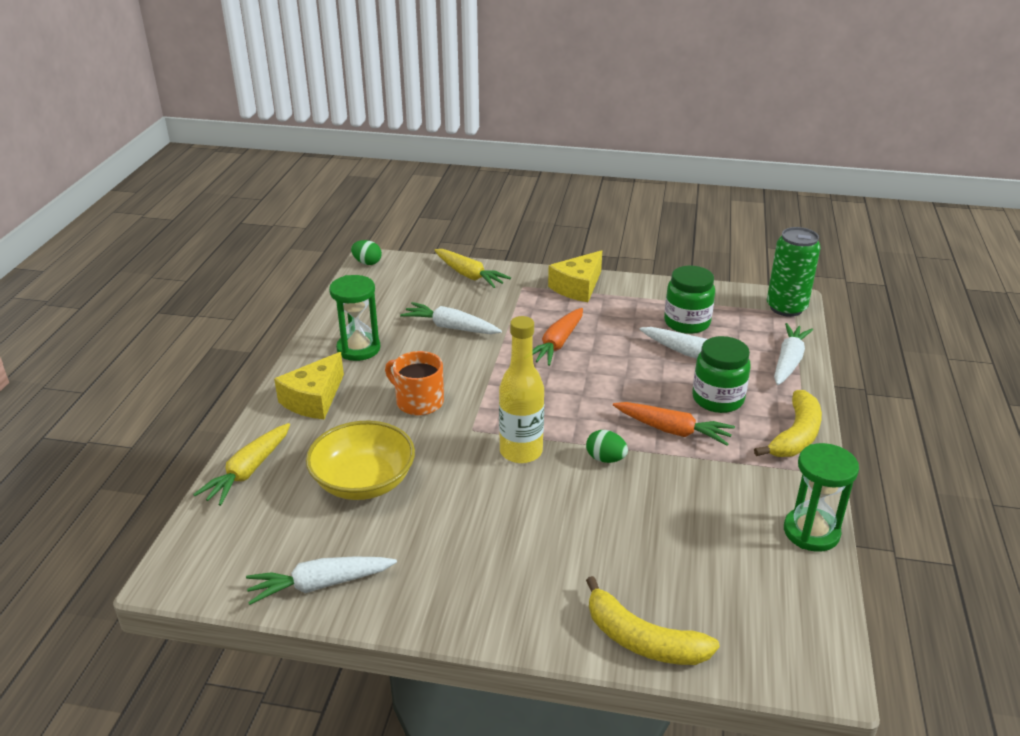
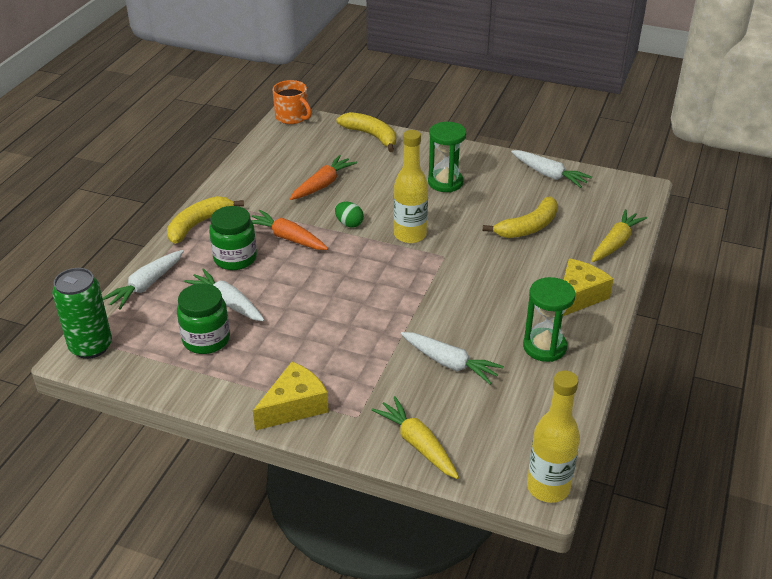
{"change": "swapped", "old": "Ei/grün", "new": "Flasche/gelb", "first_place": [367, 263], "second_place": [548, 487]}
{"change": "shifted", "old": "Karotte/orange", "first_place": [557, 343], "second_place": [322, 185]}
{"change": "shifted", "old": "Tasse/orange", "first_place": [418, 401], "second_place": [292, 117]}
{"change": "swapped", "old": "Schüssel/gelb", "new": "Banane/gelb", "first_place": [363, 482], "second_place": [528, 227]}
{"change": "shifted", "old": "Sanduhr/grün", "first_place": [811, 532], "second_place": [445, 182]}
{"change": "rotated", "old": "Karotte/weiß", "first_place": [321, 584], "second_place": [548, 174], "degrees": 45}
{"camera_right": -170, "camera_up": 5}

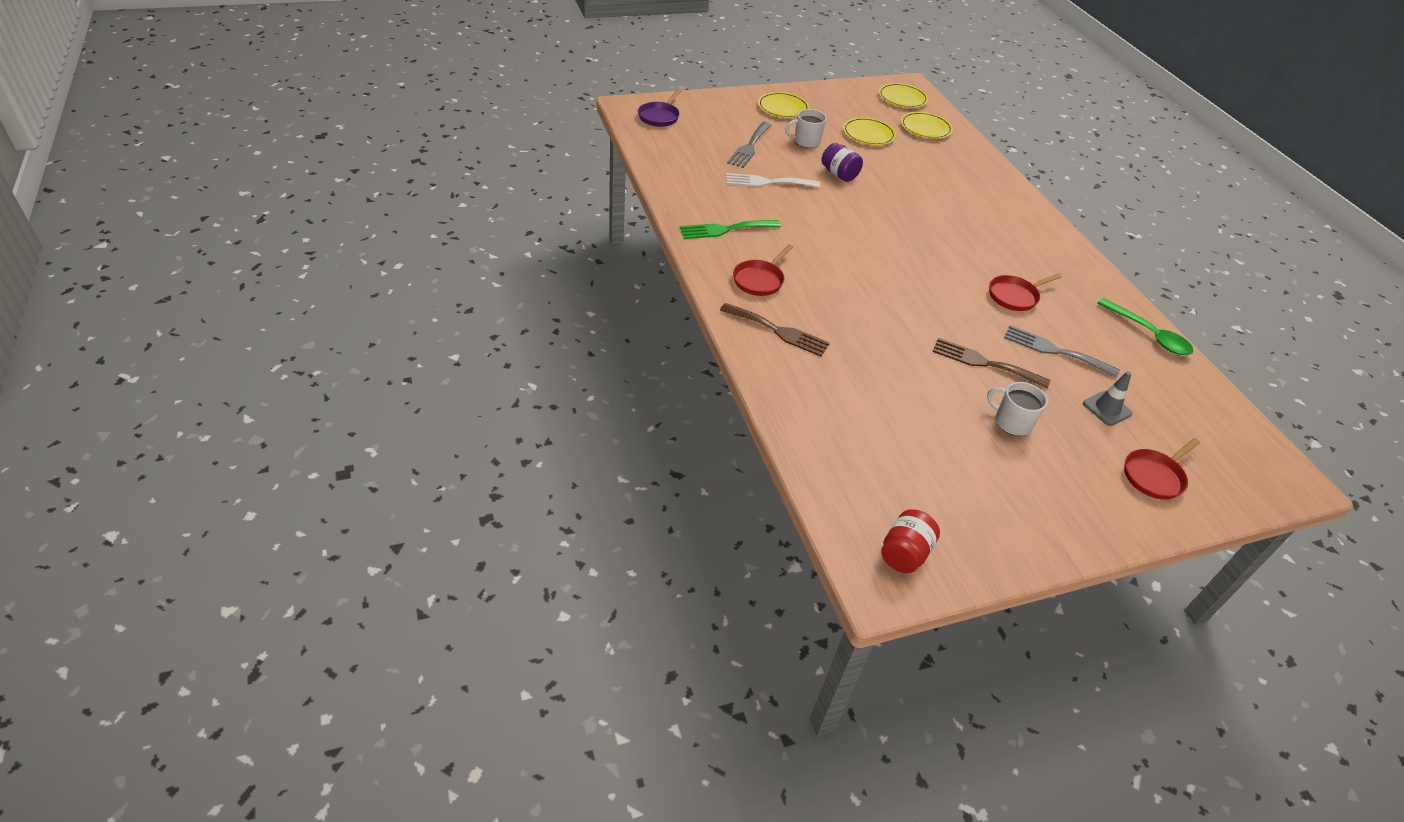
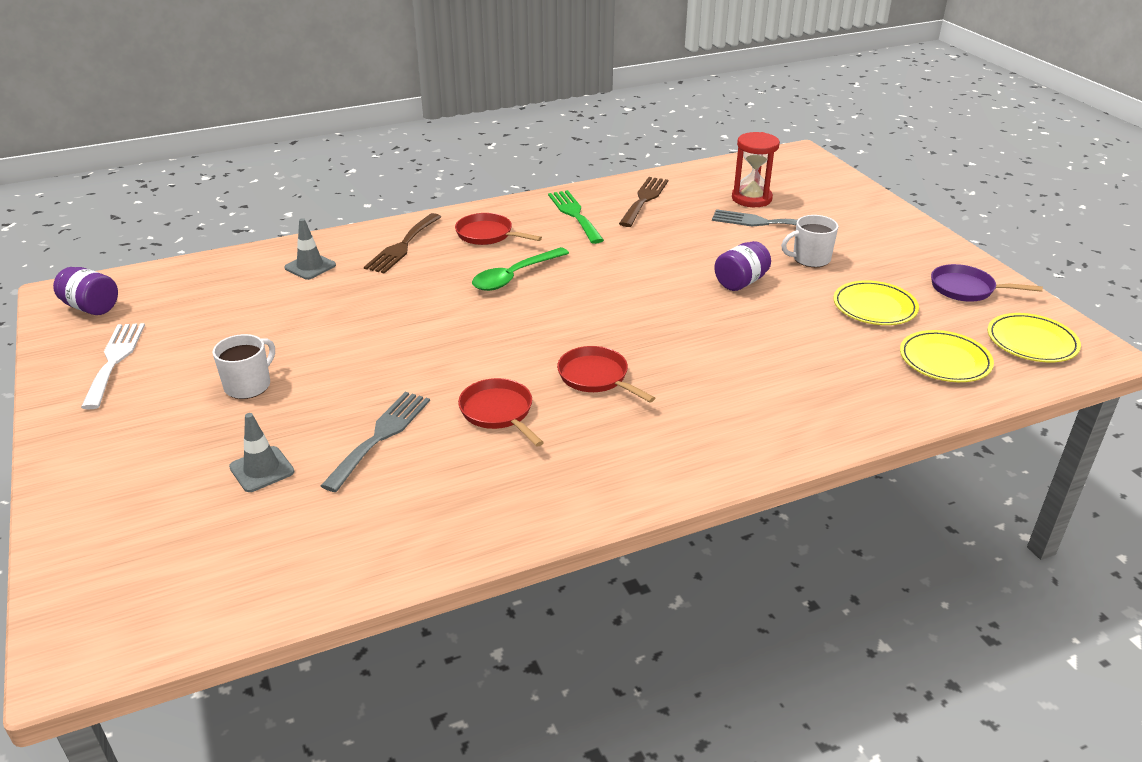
{"change": "shifted", "old": "Pfanne/lila", "first_place": [659, 116], "second_place": [966, 289]}
{"change": "gone", "old": "Teller/gelb", "first_place": [783, 108]}
{"change": "rotated", "old": "Tasse/weiß", "first_place": [806, 141], "second_place": [810, 259], "degrees": -90}
{"change": "shifted", "old": "Gabel/weiß", "first_place": [767, 182], "second_place": [114, 360]}
{"change": "shifted", "old": "Löffel/grün", "first_place": [1148, 334], "second_place": [514, 276]}
{"change": "shifted", "old": "Gabel/braun", "first_place": [984, 363], "second_place": [644, 199]}
{"change": "shifted", "old": "Pfanne/rot", "first_place": [1154, 476], "second_place": [596, 377]}
{"change": "repainted", "old": "Einmachglas/rot", "new": "Einmachglas/lila", "first_place": [904, 553], "second_place": [91, 307]}
{"change": "new", "new": "Sanduhr/rot", "second_place": [751, 198]}
{"change": "new", "new": "Leitkegel/grau", "second_place": [310, 266]}
{"camera_right": 90, "camera_up": -10}

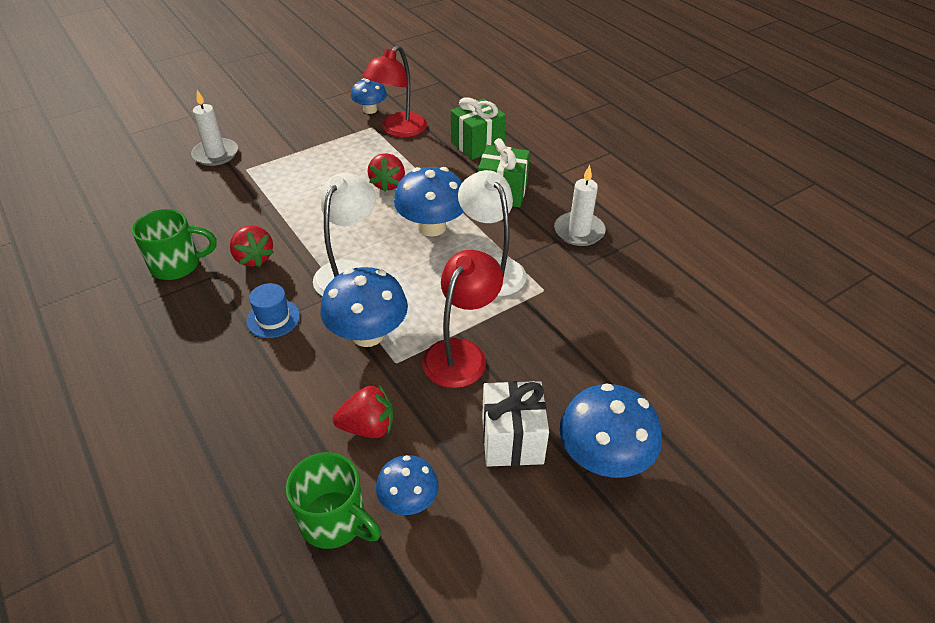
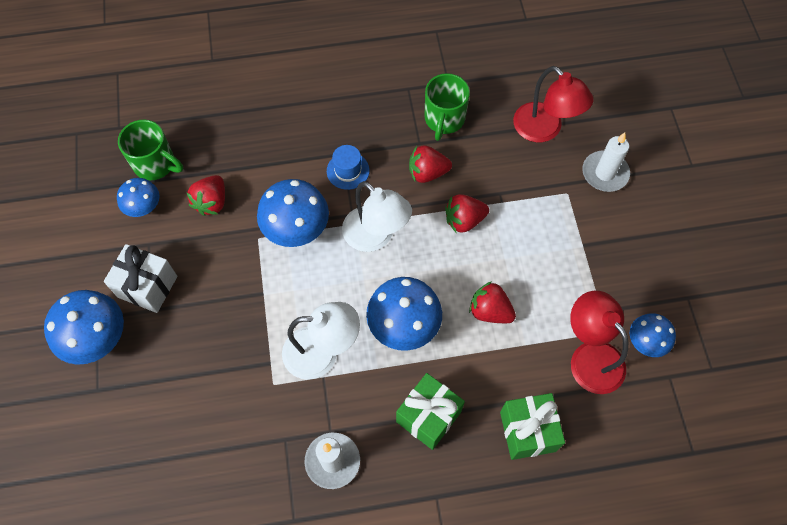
{"change": "shifted", "old": "Lampe/rot", "first_place": [461, 353], "second_place": [544, 130]}
{"change": "rotated", "old": "Tasse/grün", "first_place": [335, 521], "second_place": [155, 164], "degrees": -120}
{"change": "new", "new": "Erdbeere/rot", "second_place": [464, 220]}
{"camera_right": 115, "camera_up": 20}

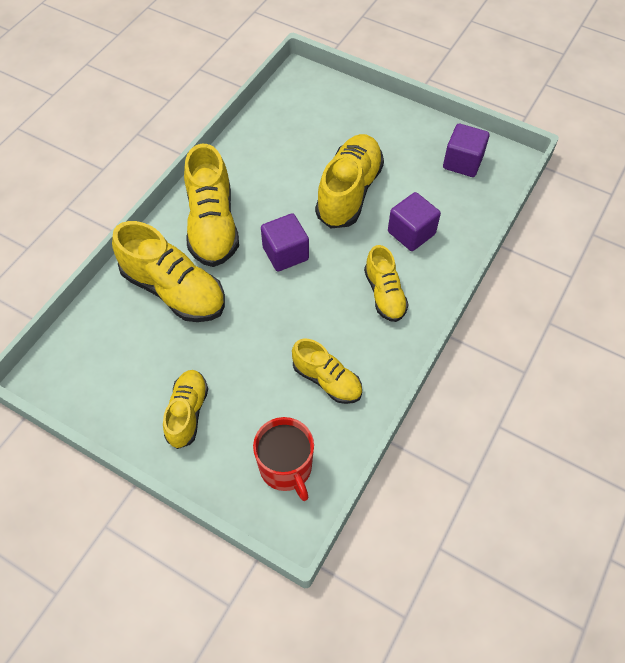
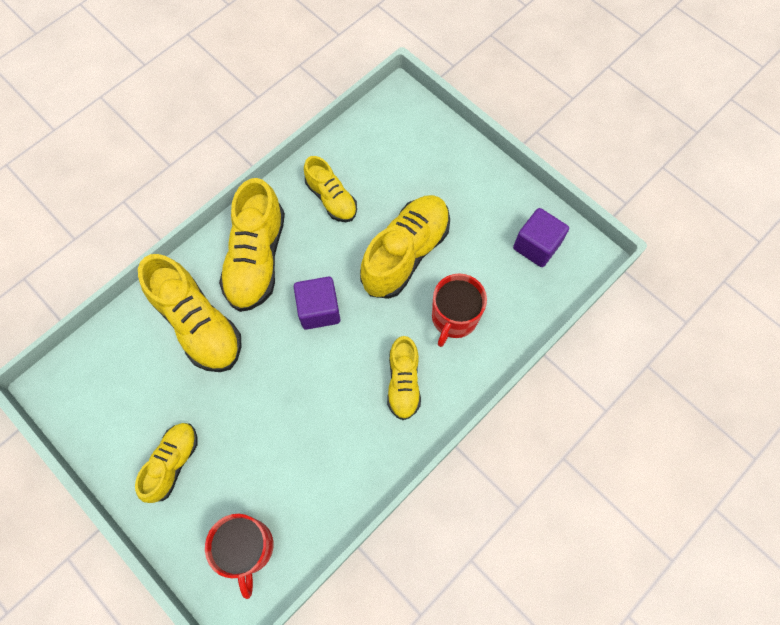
{"change": "swapped", "old": "Kubus/lila", "new": "Tasse/rot", "first_place": [411, 233], "second_place": [454, 318]}
{"change": "shifted", "old": "Schuh/gelb", "first_place": [327, 380], "second_place": [331, 198]}
{"camera_right": 15, "camera_up": 10}

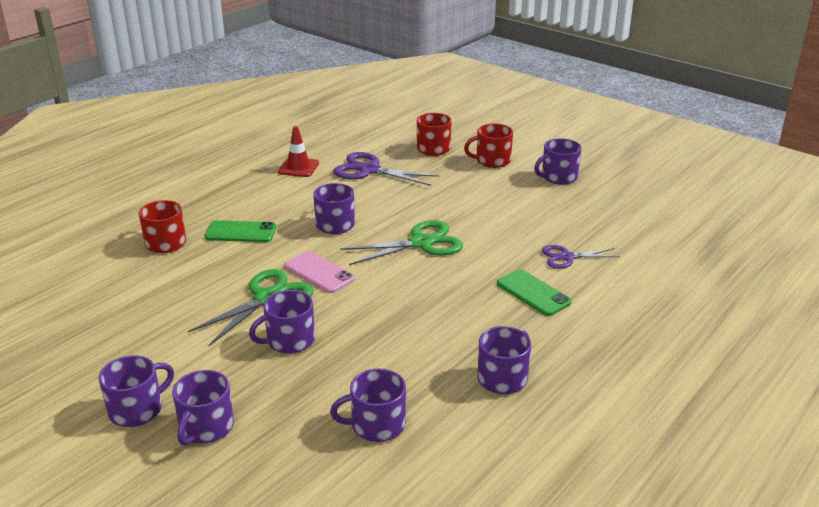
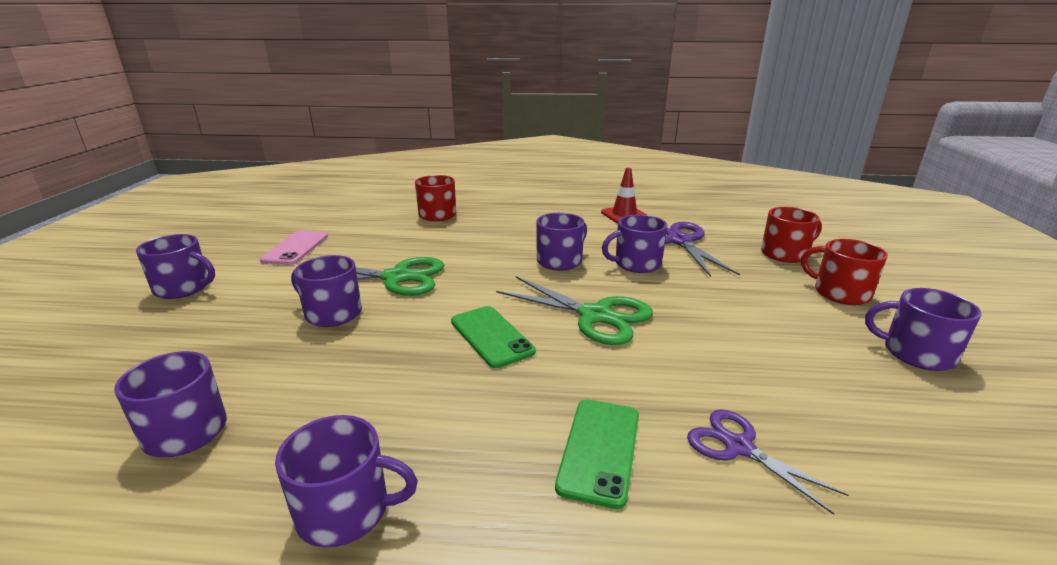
{"change": "shifted", "old": "Handy/grün", "first_place": [241, 232], "second_place": [491, 336]}
{"change": "shifted", "old": "Handy/rosa", "first_place": [319, 272], "second_place": [296, 248]}
{"change": "shifted", "old": "Tasse/lila", "first_place": [206, 428], "second_place": [636, 264]}
{"camera_right": 55, "camera_up": -5}

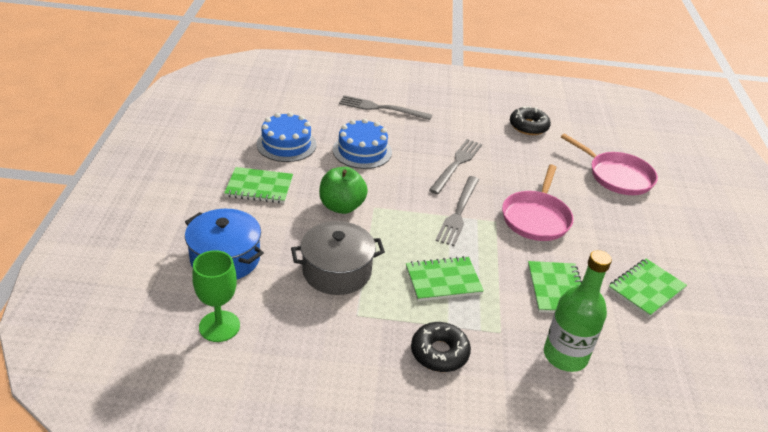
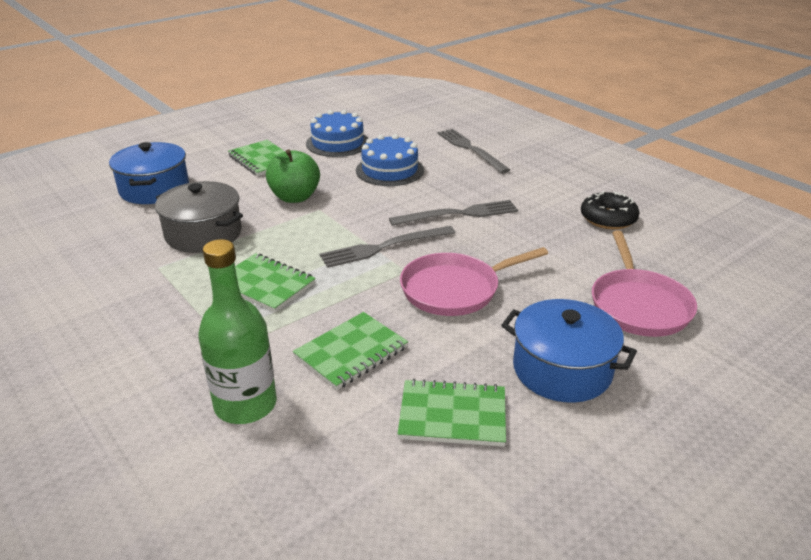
{"change": "gone", "old": "Kelch/grün", "first_place": [219, 326]}
{"change": "gone", "old": "Donut/schwarz", "first_place": [439, 353]}
{"change": "new", "new": "Kochtopf/blau", "second_place": [562, 369]}
{"camera_right": 50, "camera_up": -5}

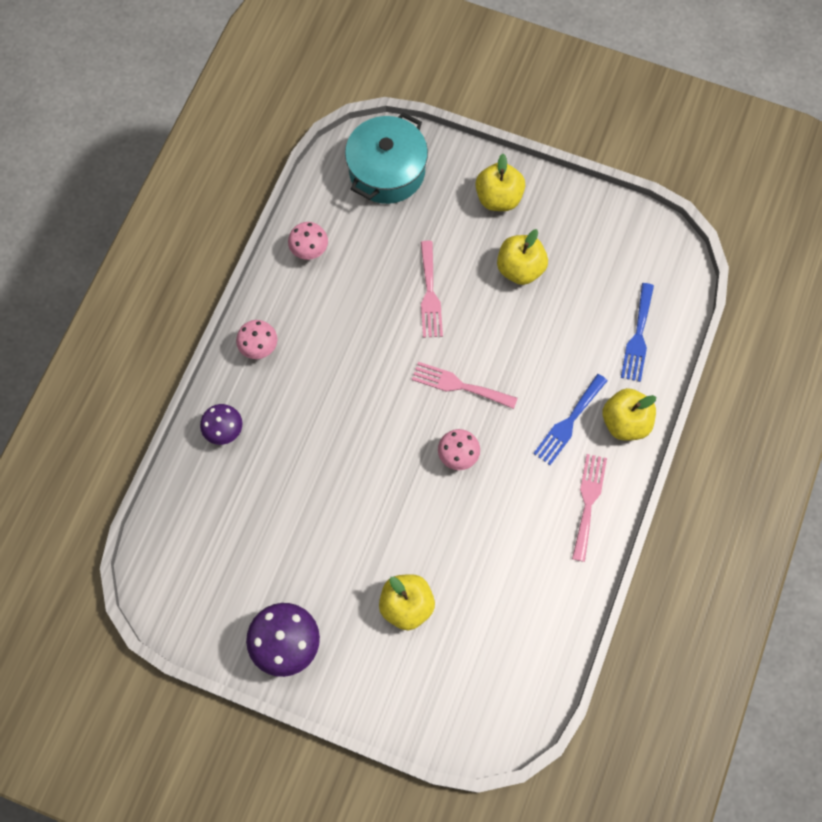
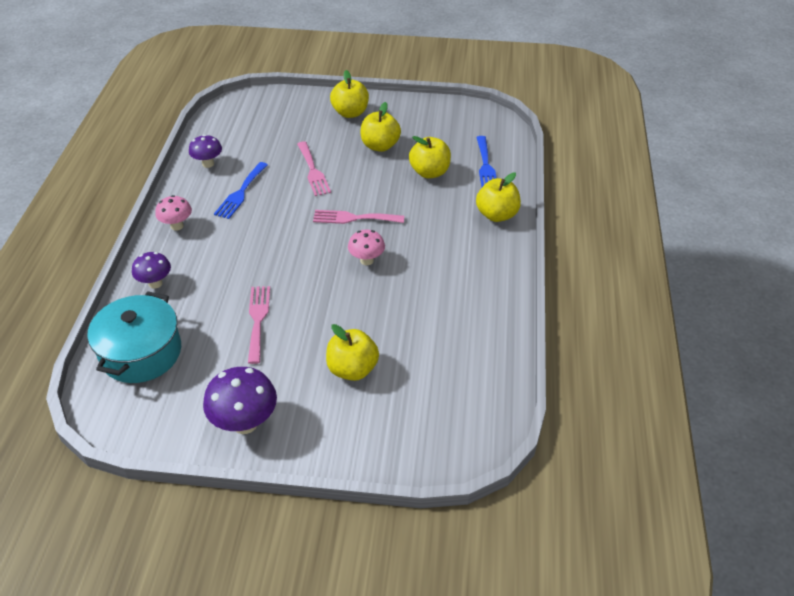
{"change": "shifted", "old": "Kochtopf/türkis", "first_place": [387, 171], "second_place": [141, 352]}
{"change": "repainted", "old": "Pilz/rosa", "new": "Pilz/lila", "first_place": [309, 250], "second_place": [208, 164]}
{"change": "shifted", "old": "Gabel/blau", "first_place": [569, 422], "second_place": [241, 193]}
{"change": "shifted", "old": "Gabel/rosa", "first_place": [588, 502], "second_place": [258, 320]}
{"change": "new", "new": "Apfel/gelb", "second_place": [429, 172]}
{"camera_right": -15, "camera_up": -25}

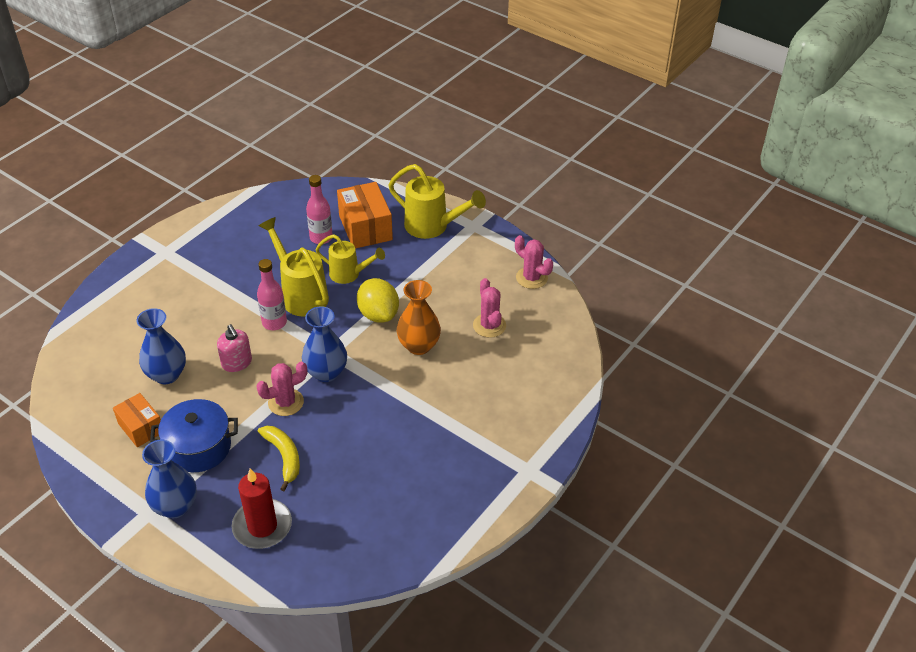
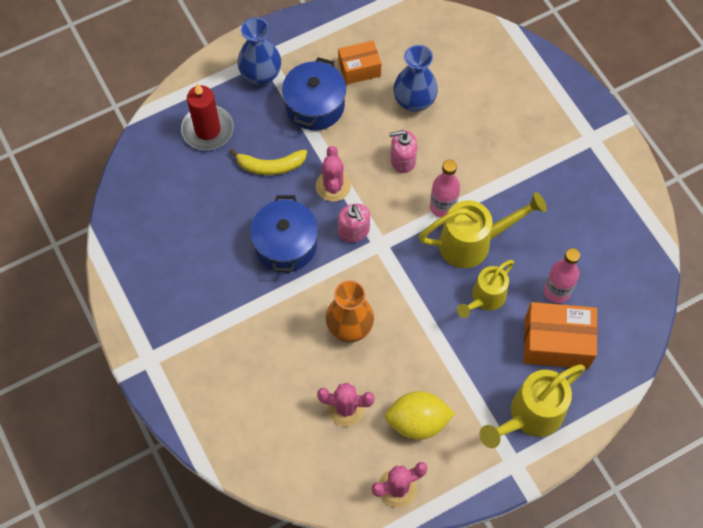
{"change": "shifted", "old": "Zitrone/gelb", "first_place": [378, 314], "second_place": [417, 421]}
{"change": "swapped", "old": "Vase/blau", "new": "Seifenspender/rosa", "first_place": [326, 372], "second_place": [354, 231]}
{"change": "new", "new": "Kochtopf/blau", "second_place": [285, 244]}
{"camera_right": 115, "camera_up": 20}

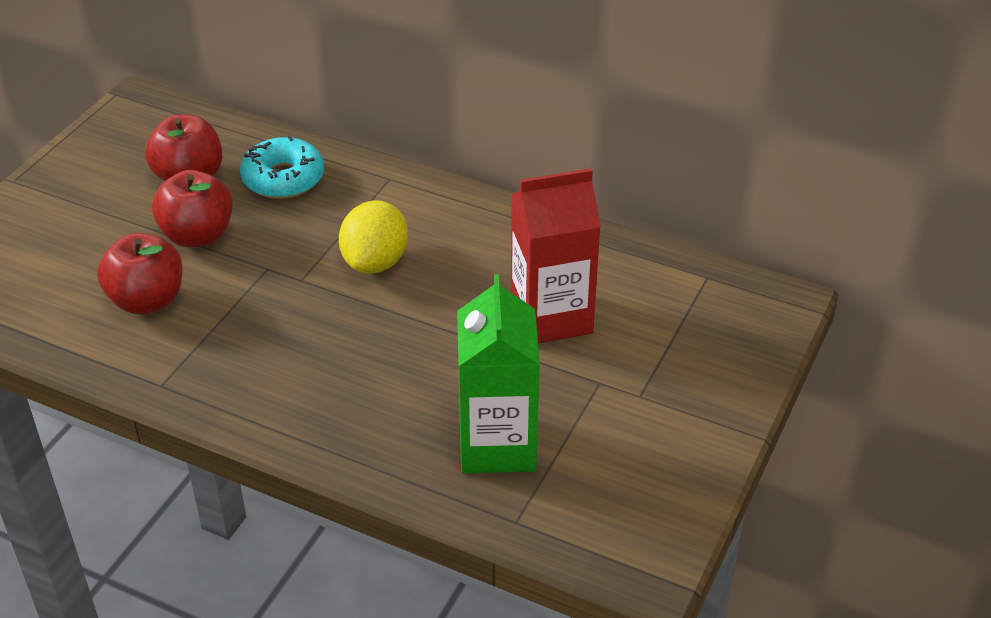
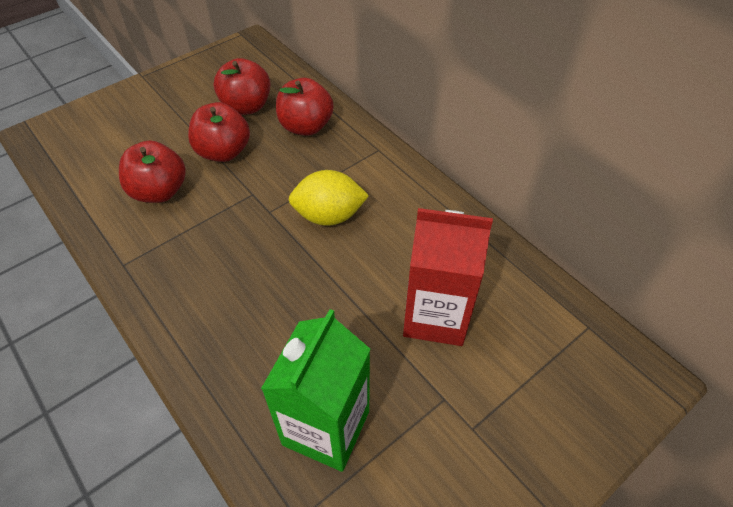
{"change": "swapped", "old": "Donut/türkis", "new": "Apfel/rot", "first_place": [283, 178], "second_place": [306, 126]}
{"change": "rotated", "old": "Zitrone/gelb", "first_place": [375, 262], "second_place": [329, 215], "degrees": 45}
{"camera_right": 25, "camera_up": 10}

